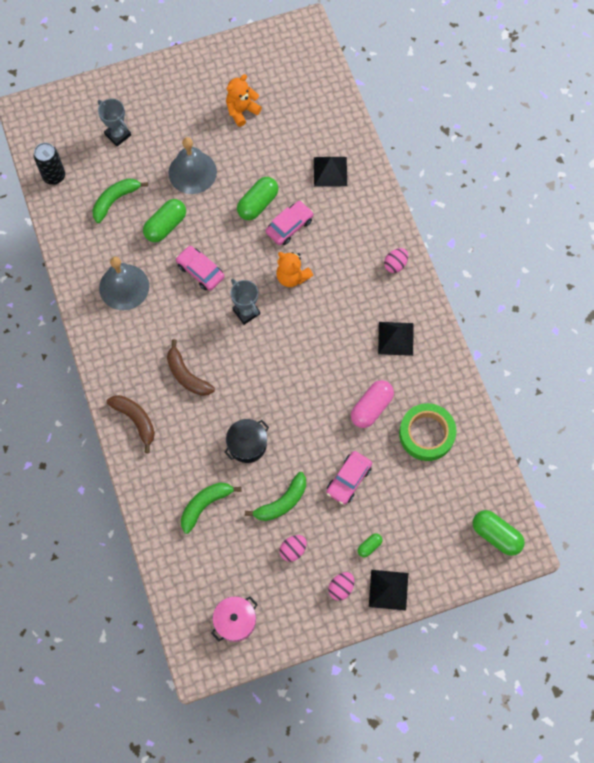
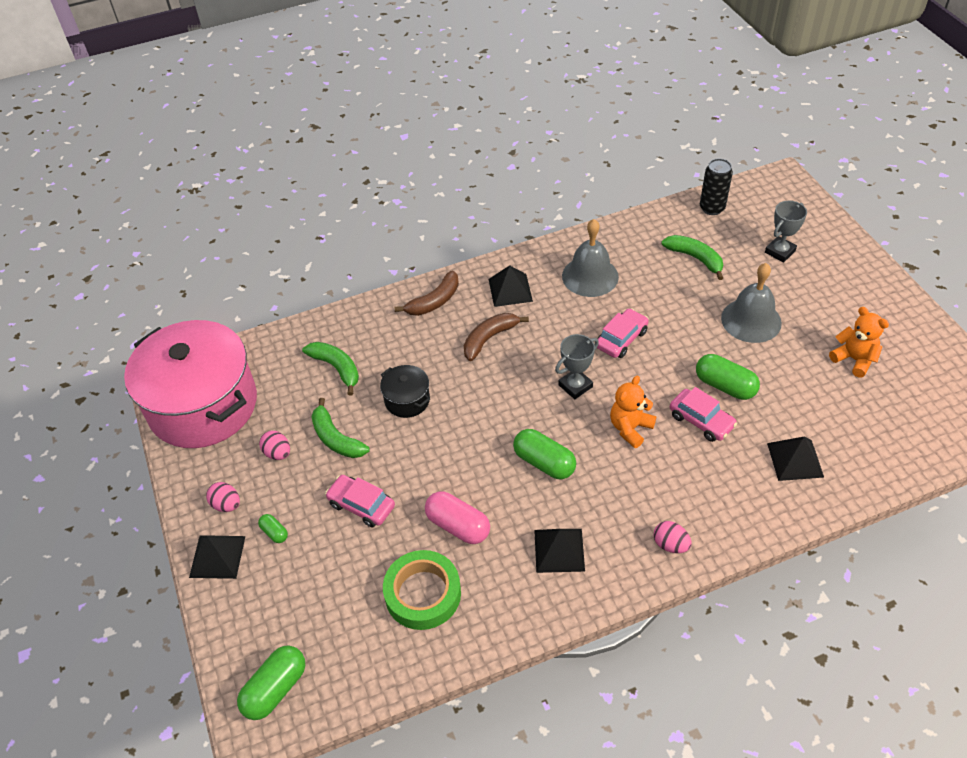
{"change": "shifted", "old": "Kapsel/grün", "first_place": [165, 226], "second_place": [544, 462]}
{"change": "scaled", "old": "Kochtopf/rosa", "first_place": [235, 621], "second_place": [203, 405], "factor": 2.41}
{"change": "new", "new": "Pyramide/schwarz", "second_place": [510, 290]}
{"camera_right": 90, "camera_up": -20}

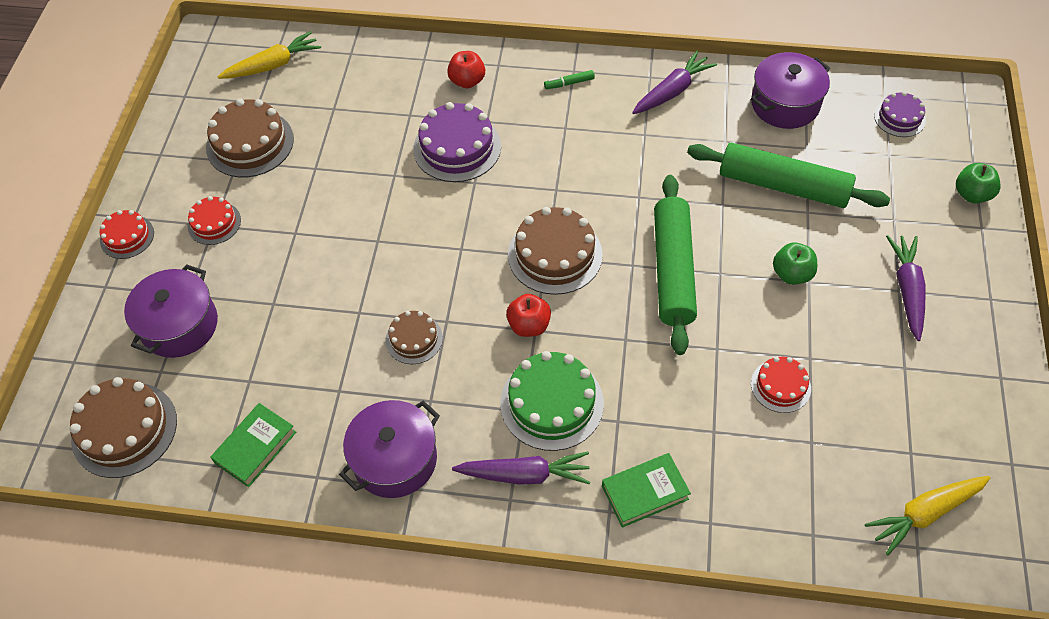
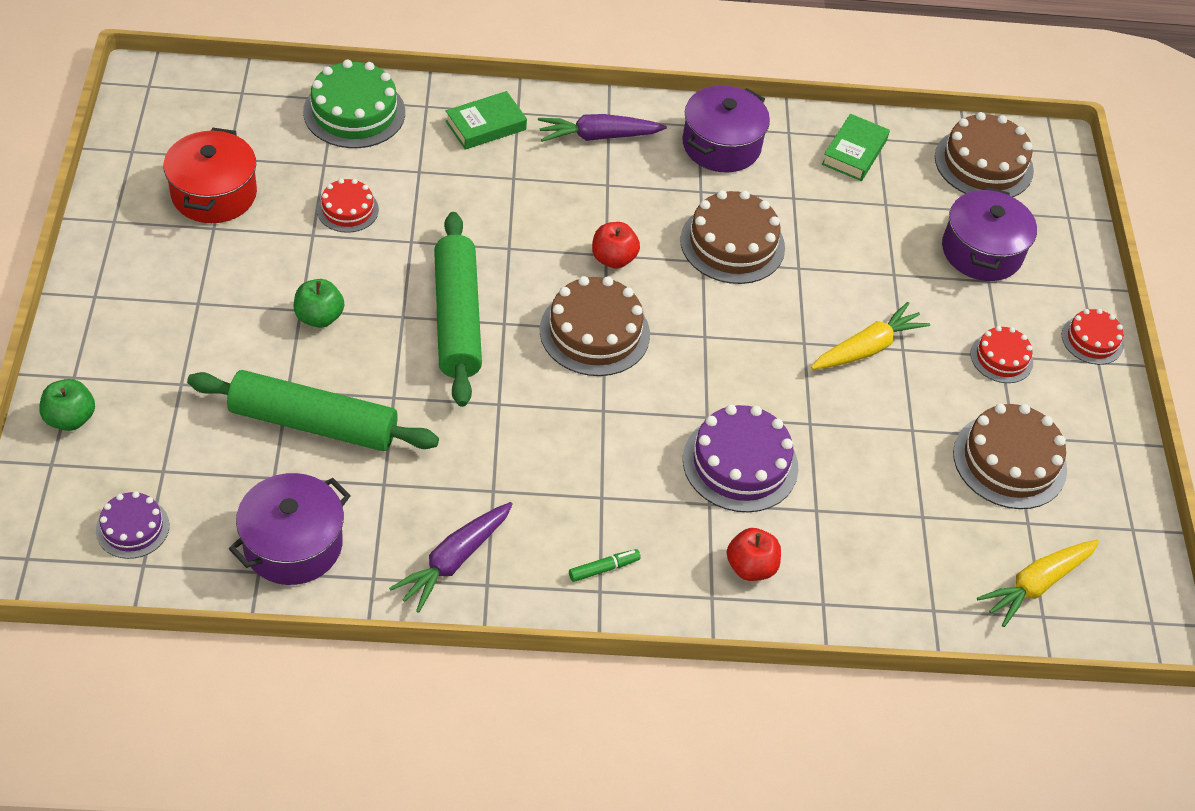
{"change": "gone", "old": "Karotte/lila", "first_place": [907, 290]}
{"change": "scaled", "old": "Kuchen/braun", "first_place": [414, 339], "second_place": [732, 244], "factor": 1.73}
{"change": "shifted", "old": "Kuchen/grün", "first_place": [552, 403], "second_place": [354, 112]}
{"change": "shifted", "old": "Karotte/gelb", "first_place": [924, 513], "second_place": [867, 348]}
{"change": "new", "new": "Kochtopf/rot", "second_place": [214, 194]}
{"camera_right": 165, "camera_up": -5}

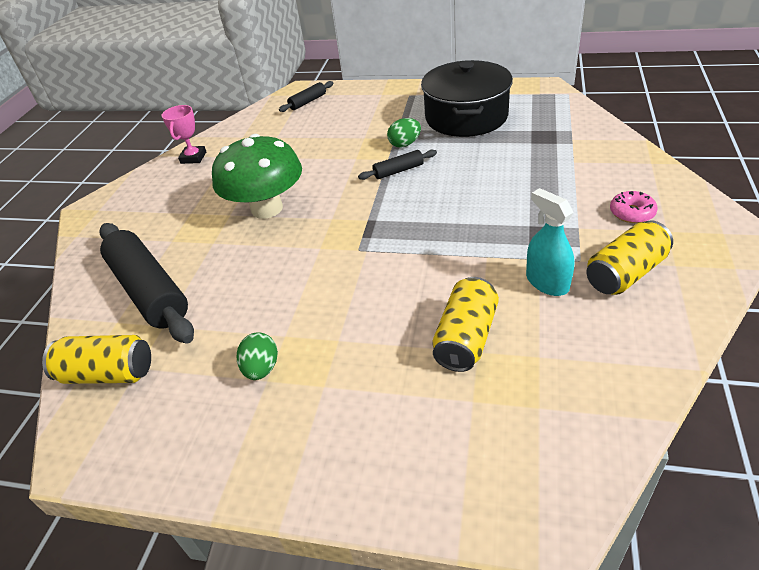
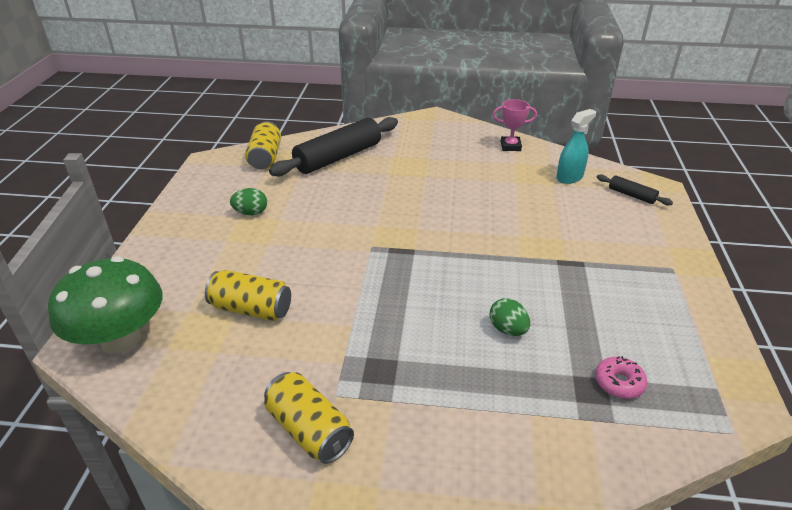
{"change": "gone", "old": "Kochtopf/schwarz", "first_place": [466, 117]}
{"change": "shifted", "old": "Ei/grün", "first_place": [405, 144], "second_place": [508, 329]}
{"change": "shifted", "old": "Pilz/grün", "first_place": [267, 208], "second_place": [120, 339]}
{"change": "gone", "old": "Nudelholz/schwarz", "first_place": [398, 171]}
{"change": "shifted", "old": "Sprühflasche/türkis", "first_place": [547, 282], "second_place": [569, 177]}
{"change": "shifted", "old": "Donut/rosa", "first_place": [632, 213], "second_place": [619, 383]}
{"camera_right": 80, "camera_up": -5}

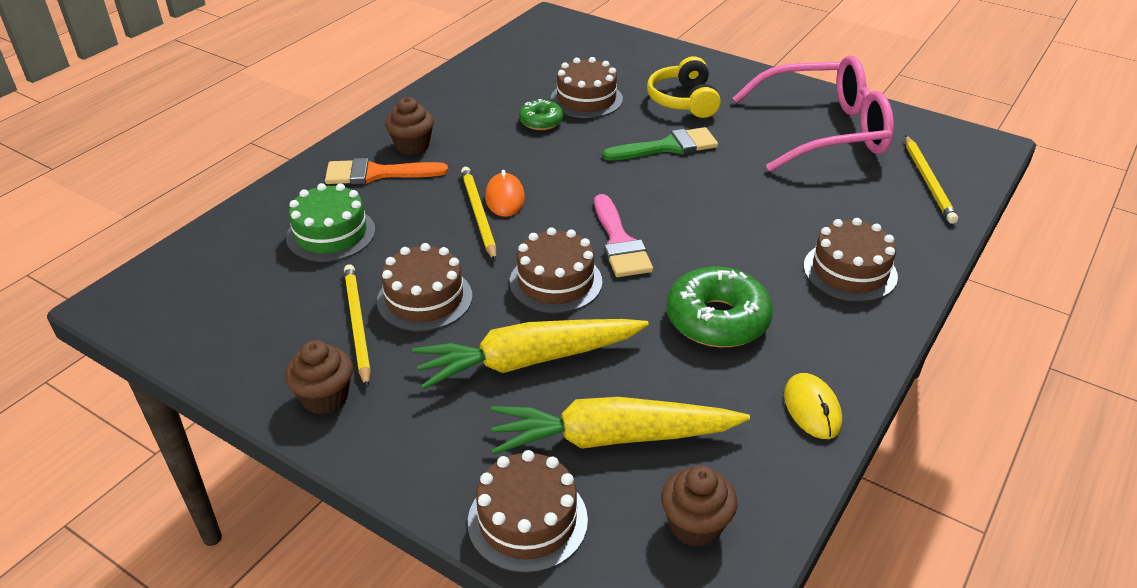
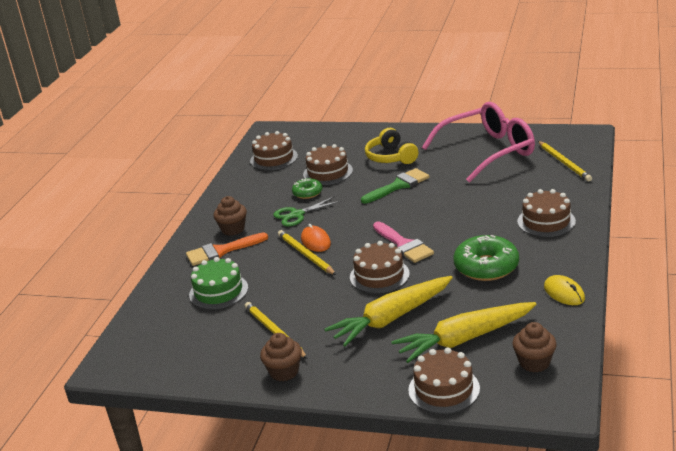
{"change": "shifted", "old": "Kuchen/braun", "first_place": [424, 298], "second_place": [274, 158]}
{"change": "new", "new": "Schere/grün", "second_place": [297, 215]}
{"camera_right": -15, "camera_up": -10}

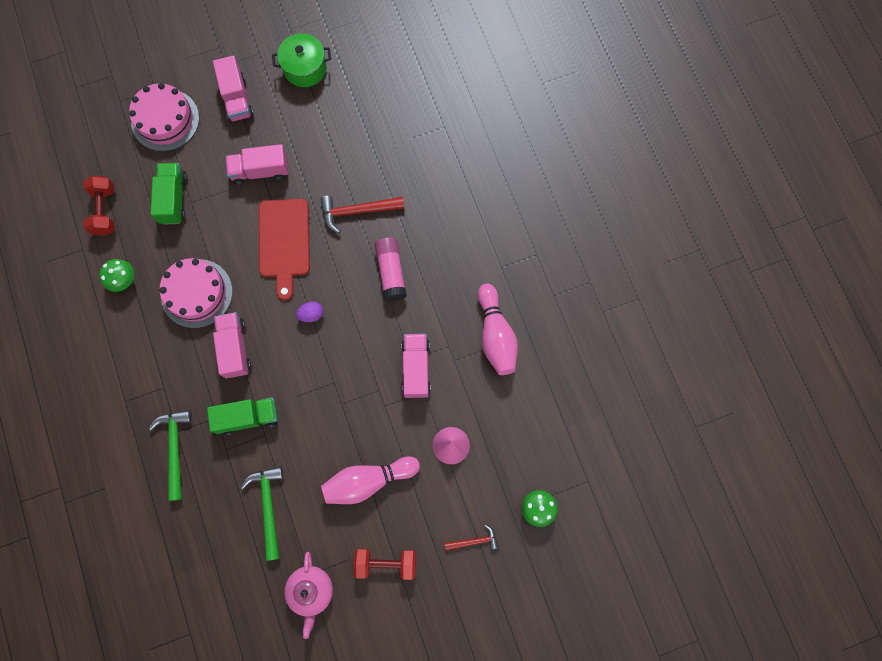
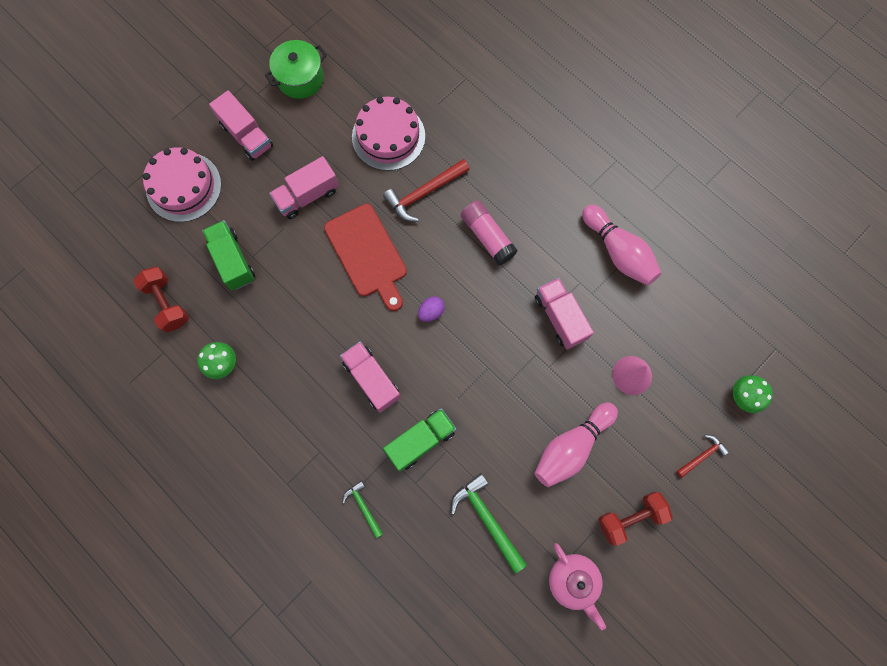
{"change": "shifted", "old": "Kuchen/rosa", "first_place": [196, 293], "second_place": [388, 136]}
{"change": "scaled", "old": "Hammer/grün", "first_place": [175, 449], "second_place": [363, 507], "factor": 0.58}
{"camera_right": -25, "camera_up": 0}

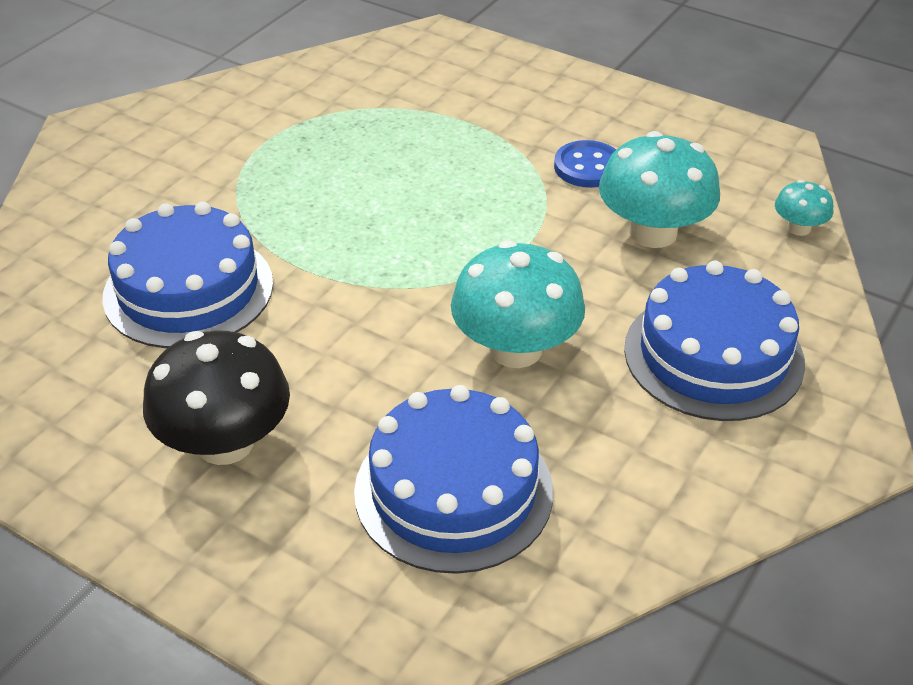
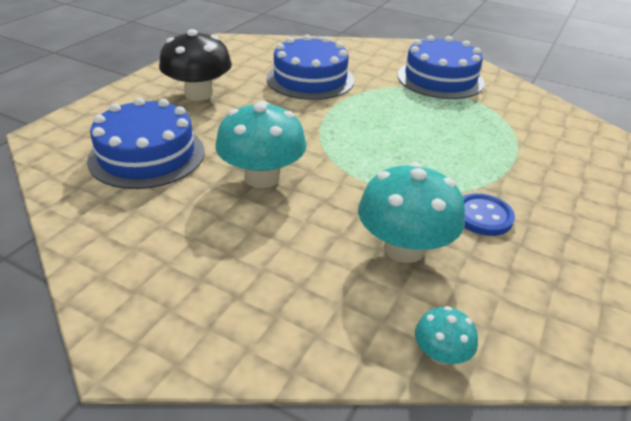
{"change": "shifted", "old": "Kuchen/blau", "first_place": [713, 355], "second_place": [440, 79]}
{"camera_right": 85, "camera_up": -5}

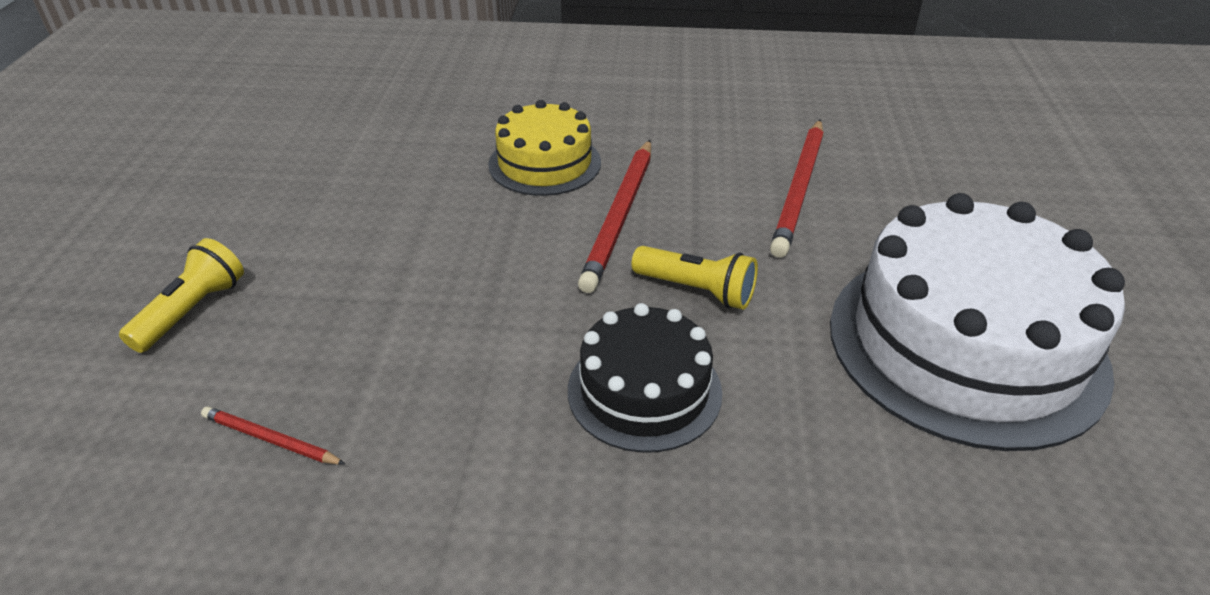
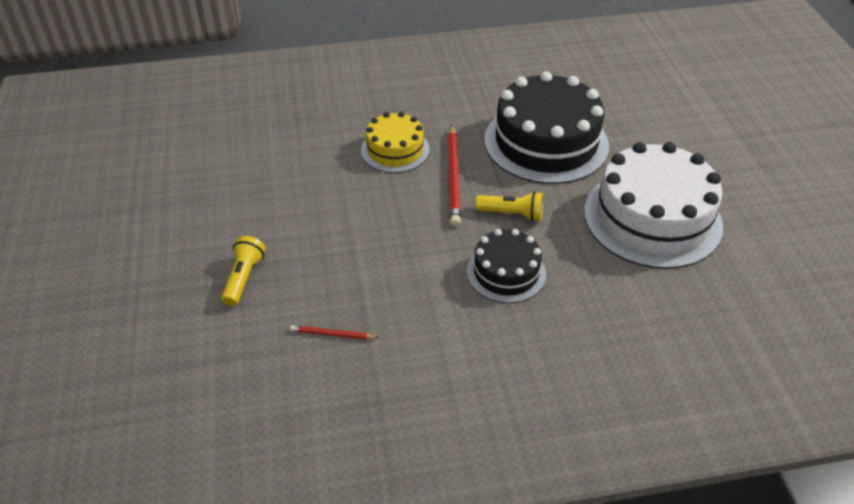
{"change": "swapped", "old": "Bleistift/rot", "new": "Kuchen/schwarz", "first_place": [799, 189], "second_place": [546, 142]}
{"camera_right": -15, "camera_up": 5}

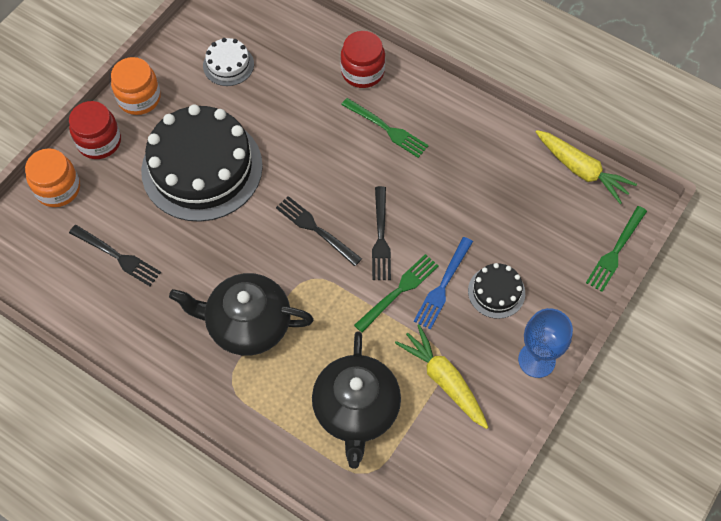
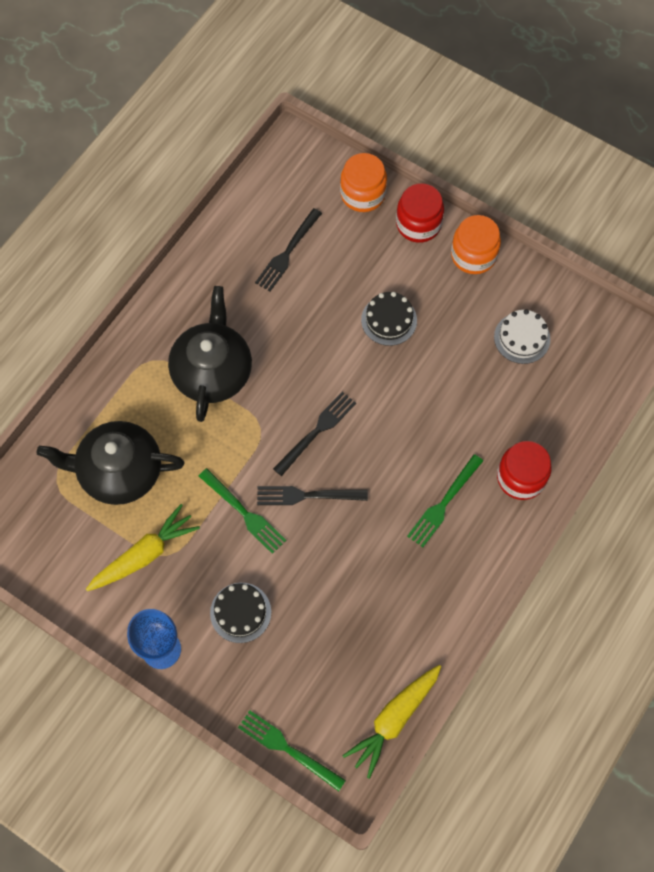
{"change": "scaled", "old": "Kuchen/schwarz", "first_place": [202, 168], "second_place": [389, 320], "factor": 0.45}
{"change": "gone", "old": "Gabel/blau", "first_place": [443, 286]}
{"camera_right": 90, "camera_up": 5}

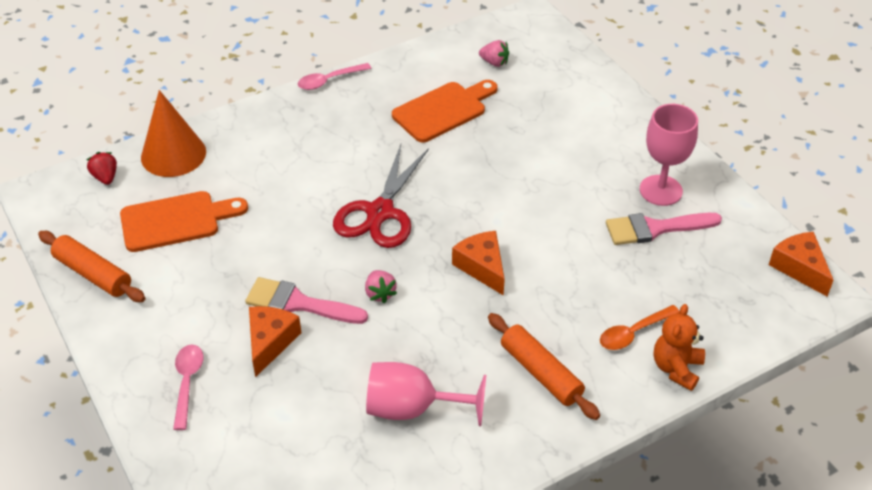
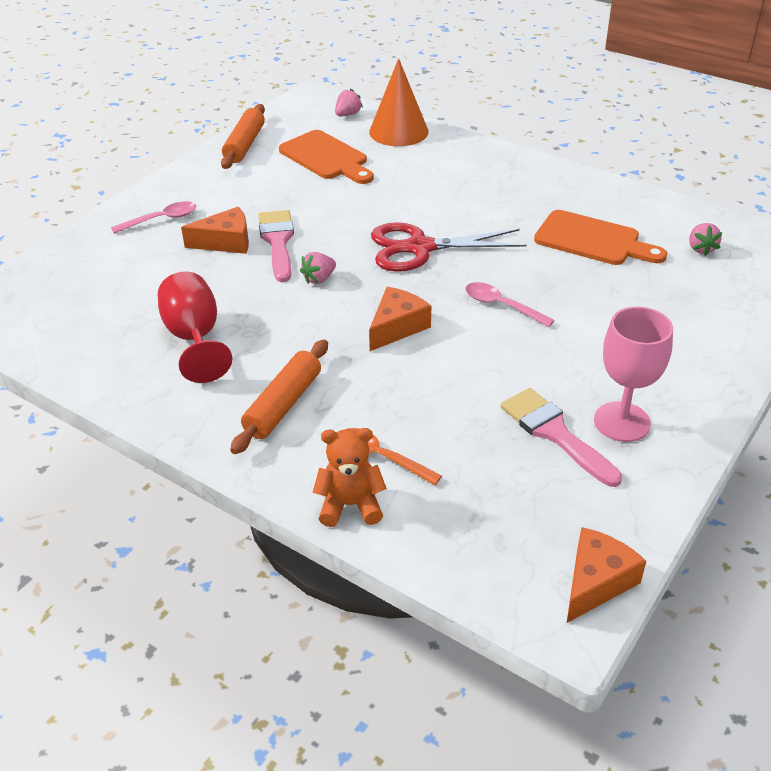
{"change": "shifted", "old": "Löffel/rosa", "first_place": [329, 80], "second_place": [502, 306]}
{"change": "repainted", "old": "Erdbeere/rot", "new": "Erdbeere/rosa", "first_place": [105, 177], "second_place": [348, 114]}
{"change": "repainted", "old": "Kelch/rosa", "new": "Kelch/rot", "first_place": [412, 408], "second_place": [194, 338]}
{"camera_right": 65, "camera_up": -5}

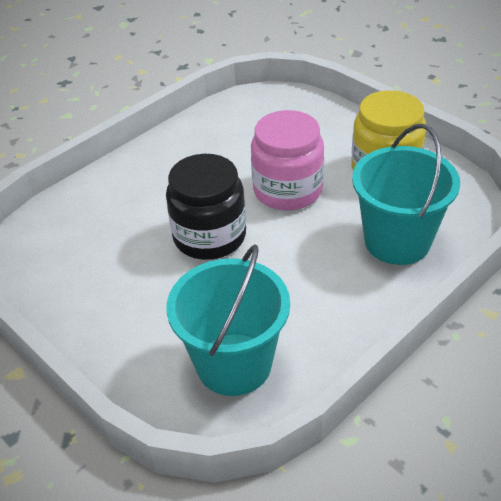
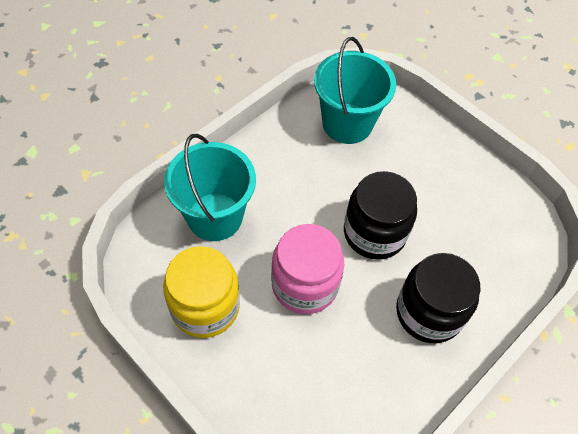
{"change": "new", "new": "Einmachglas/schwarz", "second_place": [429, 312]}
{"camera_right": 175, "camera_up": 15}

